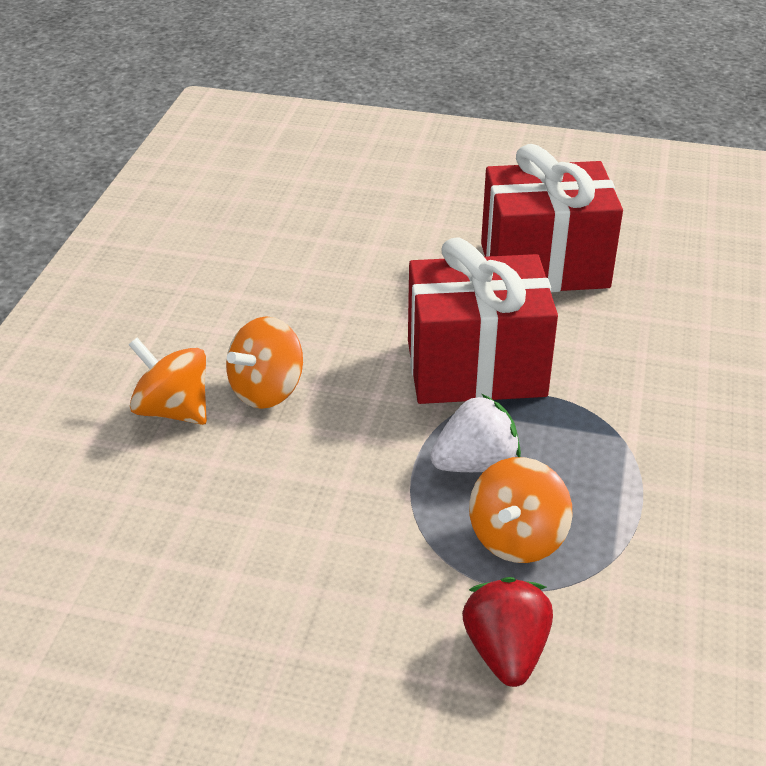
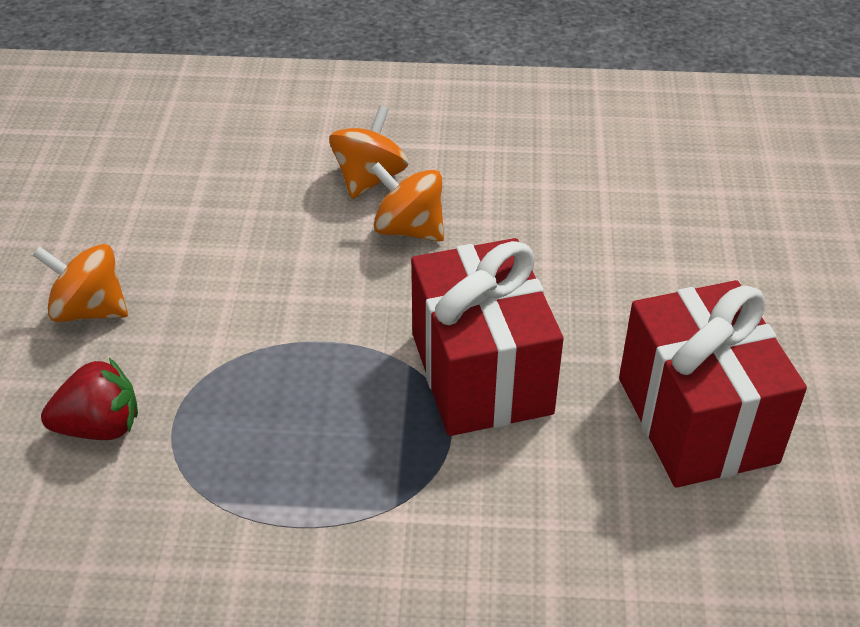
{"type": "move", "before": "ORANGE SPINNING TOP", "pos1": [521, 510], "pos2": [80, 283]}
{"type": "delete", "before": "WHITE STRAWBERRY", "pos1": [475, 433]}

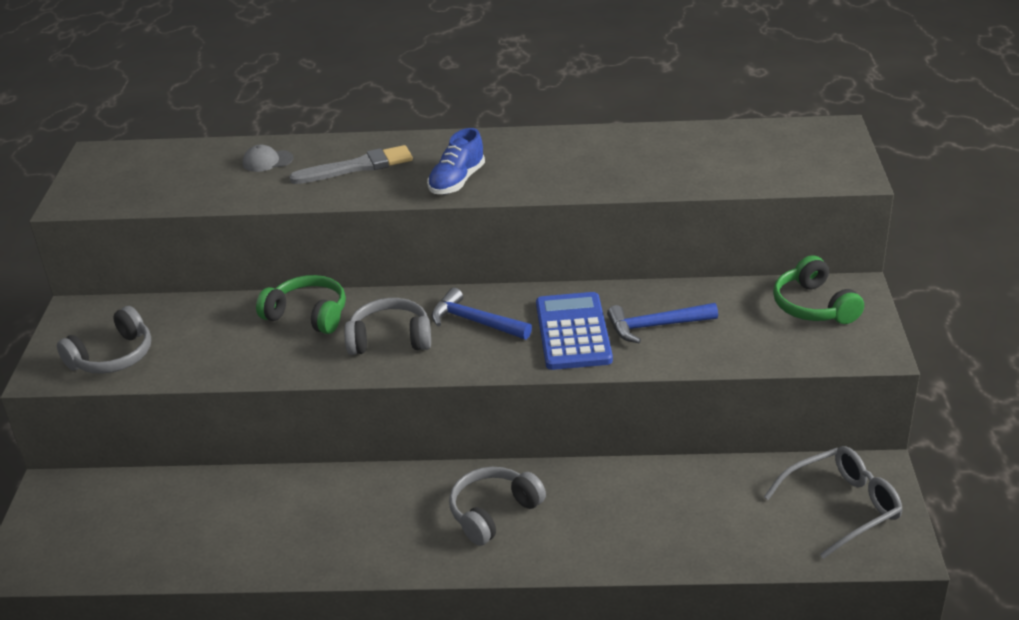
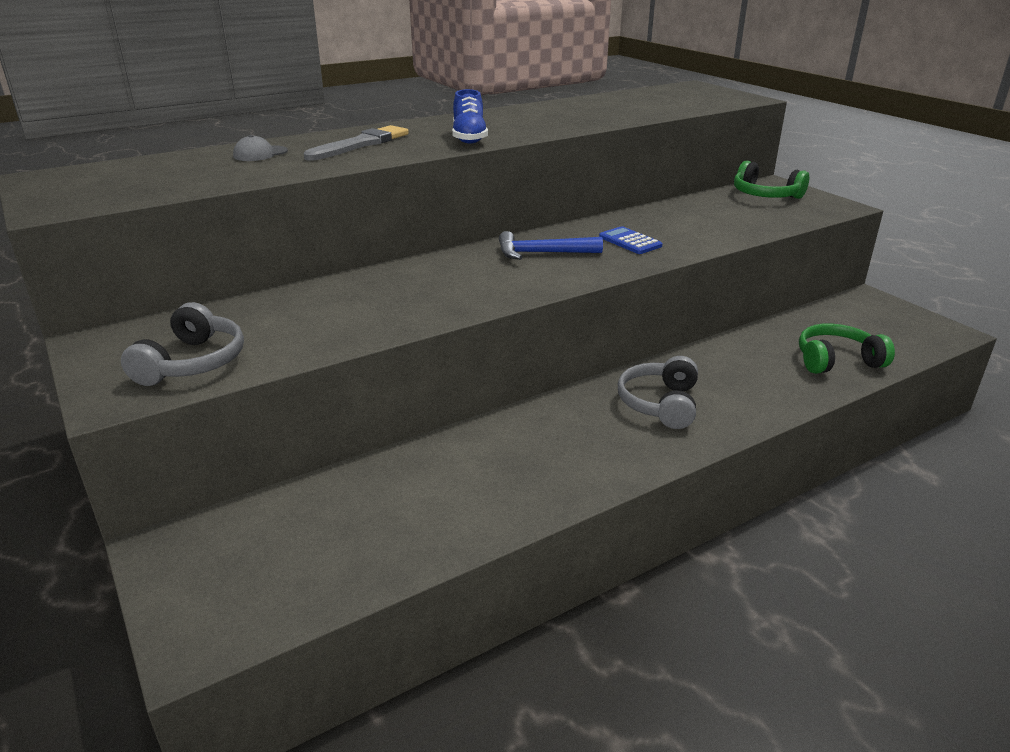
{"type": "resize", "before": "BLUE CALCULATOR", "pos1": [574, 331], "pos2": [630, 240], "scale": 0.56}
{"type": "move", "before": "GREEN HEADPHONES", "pos1": [301, 304], "pos2": [847, 348]}
{"type": "delete", "before": "GREY HEADPHONES", "pos1": [387, 326]}
{"type": "delete", "before": "BLUE HAMMER", "pos1": [662, 323]}
{"type": "delete", "before": "GREY GLASSES", "pos1": [833, 502]}

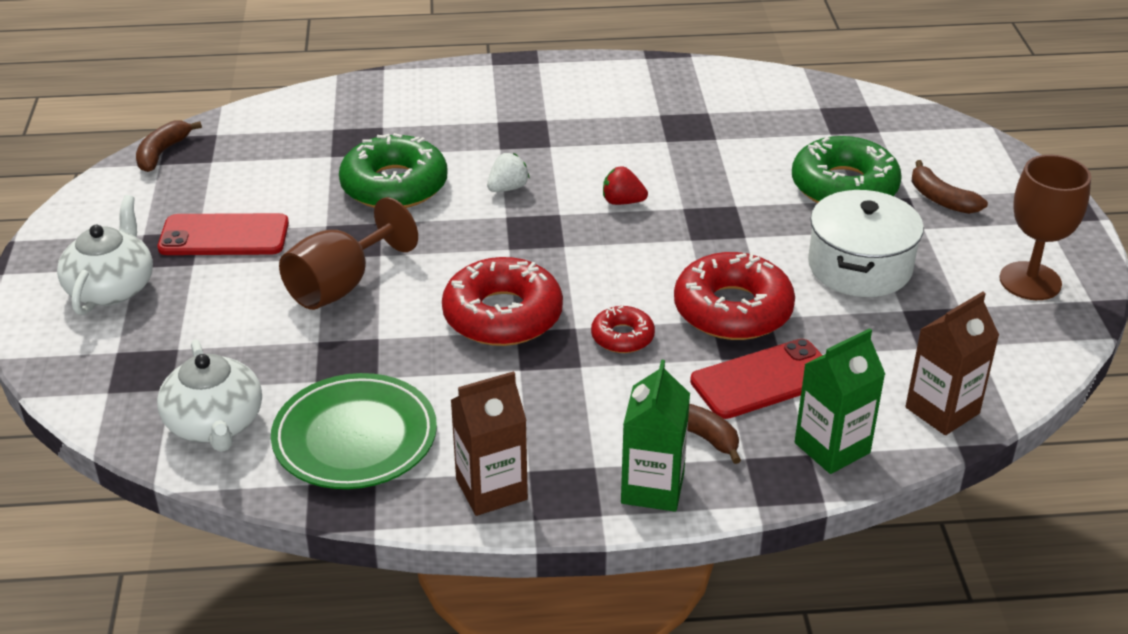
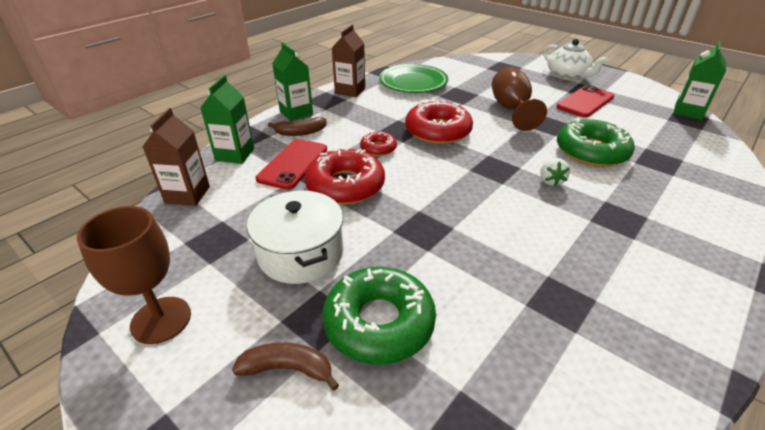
{"type": "replace", "before": "BROWN BANANA", "after": "GREEN CARTON", "pos1": [169, 146], "pos2": [699, 80]}
{"type": "delete", "before": "WHITE TEAPOT", "pos1": [209, 395]}
{"type": "delete", "before": "RED STRAWBERRY", "pos1": [625, 185]}

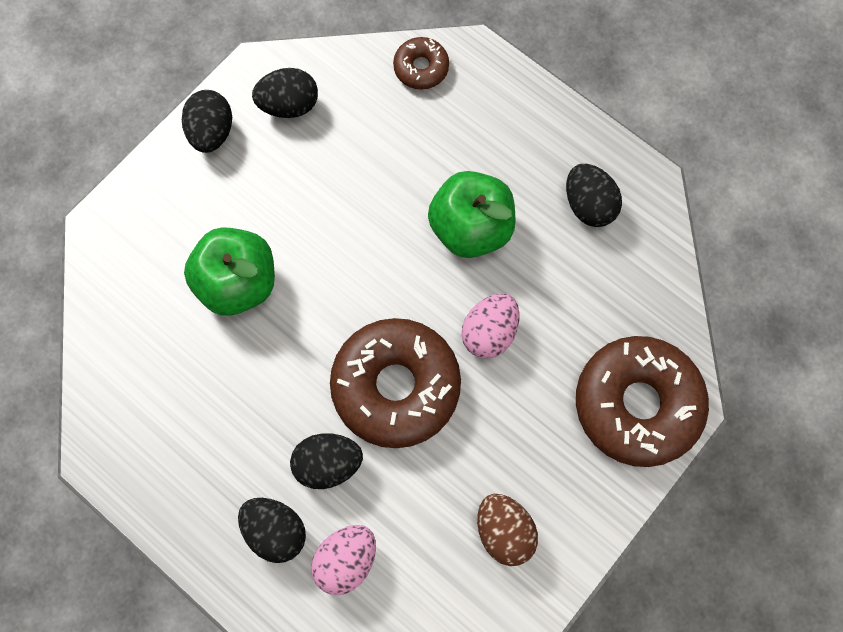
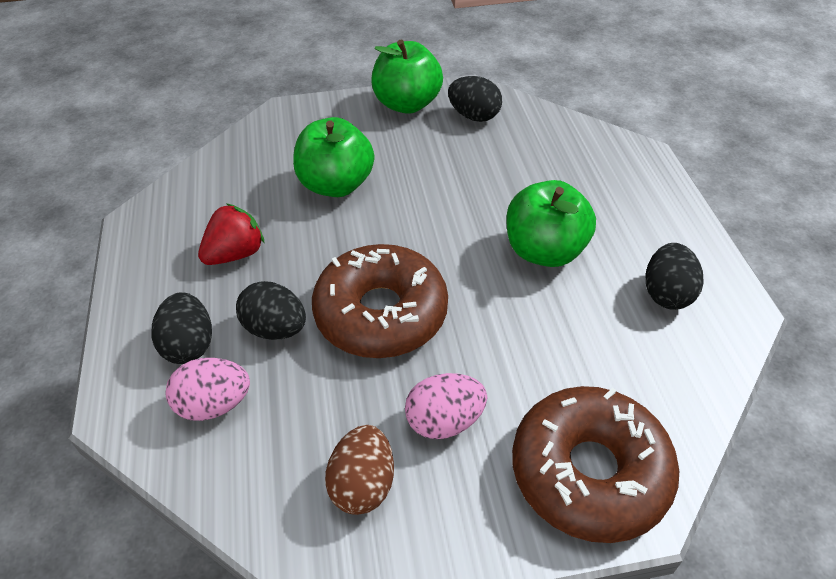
{"type": "insert", "after": "RED STRAWBERRY", "pos2": [231, 234]}
{"type": "replace", "before": "BLACK EGG", "after": "GREEN APPLE", "pos1": [207, 121], "pos2": [407, 76]}
{"type": "move", "before": "PINK EGG", "pos1": [491, 326], "pos2": [446, 406]}
{"type": "delete", "before": "BROWN DONUT", "pos1": [421, 63]}

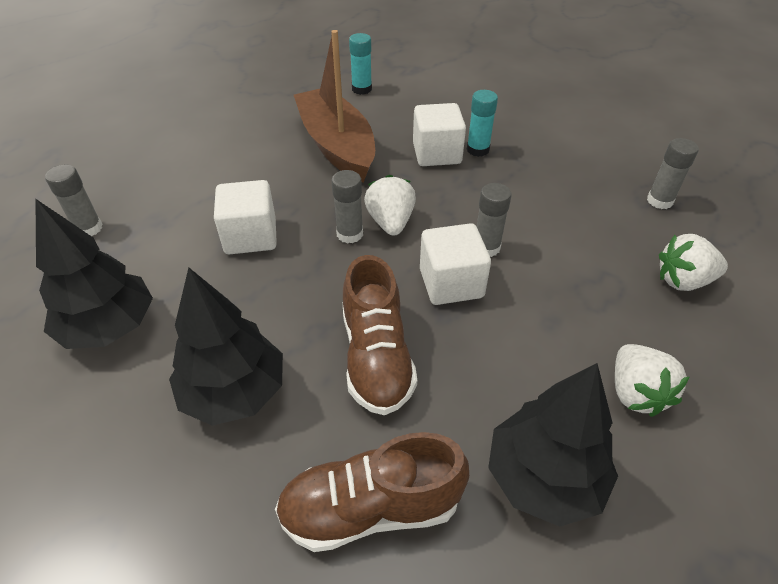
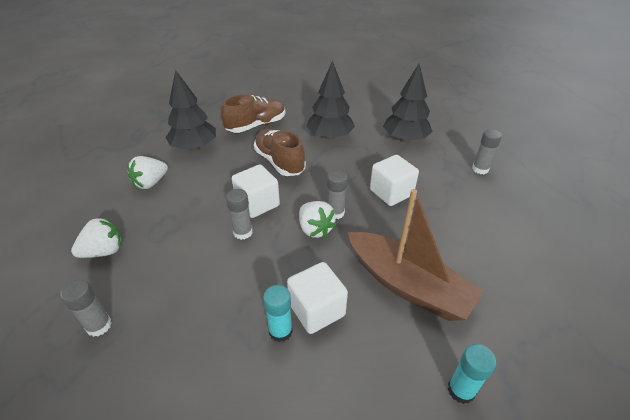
{"type": "rotate", "before": "WHITE STRAWBERRY", "pos1": [652, 380], "pos2": [147, 172], "turn": -105}

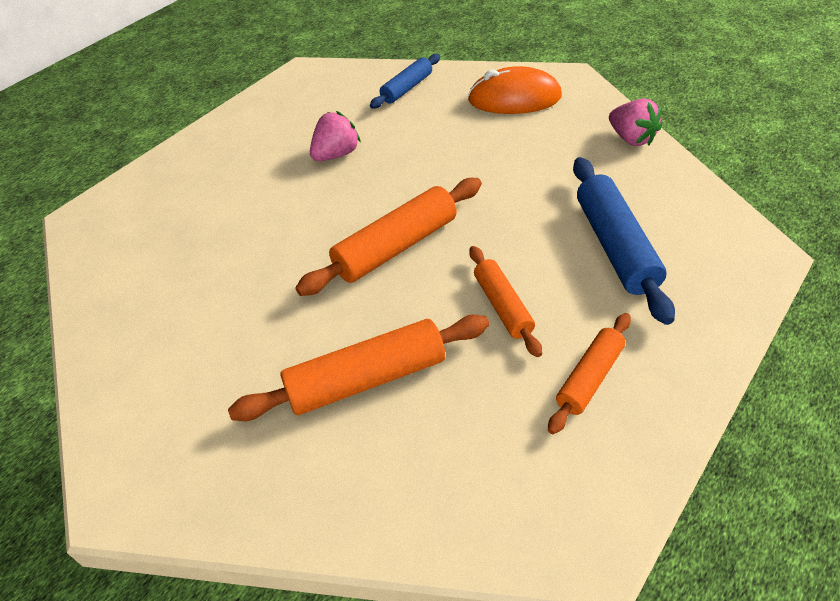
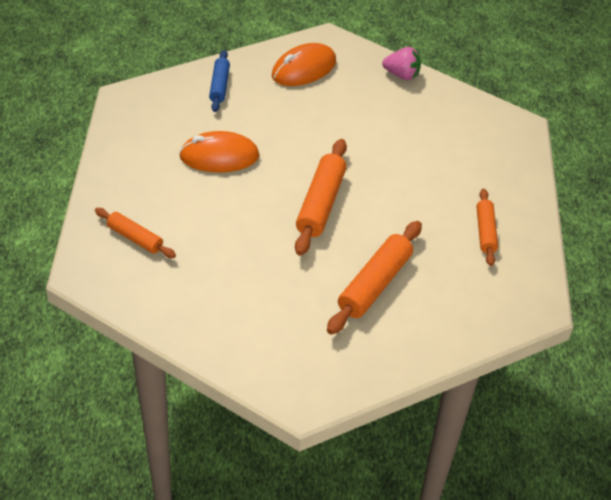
{"type": "move", "before": "ORANGE ROLLING PIN", "pos1": [505, 301], "pos2": [135, 233]}
{"type": "replace", "before": "PINK STRAWBERRY", "after": "ORANGE MOUSE", "pos1": [335, 136], "pos2": [219, 151]}
{"type": "delete", "before": "BLUE ROLLING PIN", "pos1": [624, 241]}

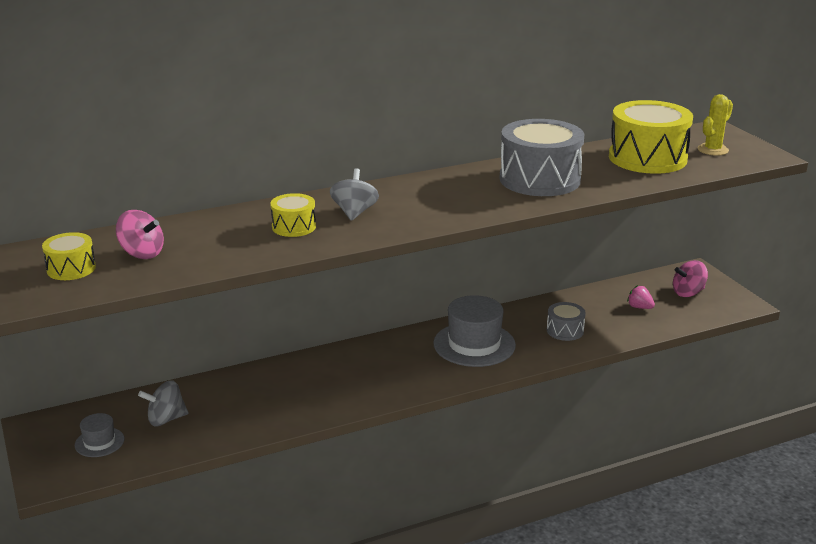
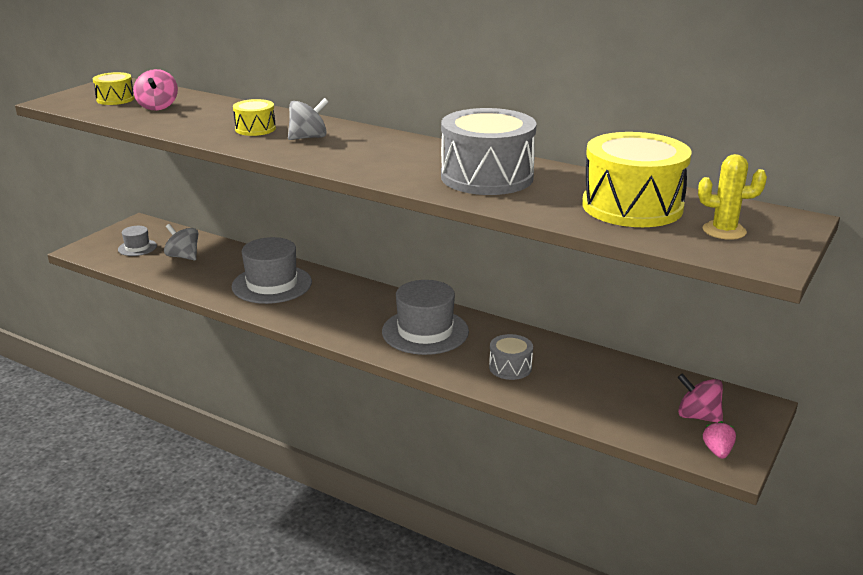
{"type": "insert", "after": "GREY HAT", "pos2": [272, 270]}
{"type": "move", "before": "PINK STRAWBERRY", "pos1": [641, 297], "pos2": [719, 440]}

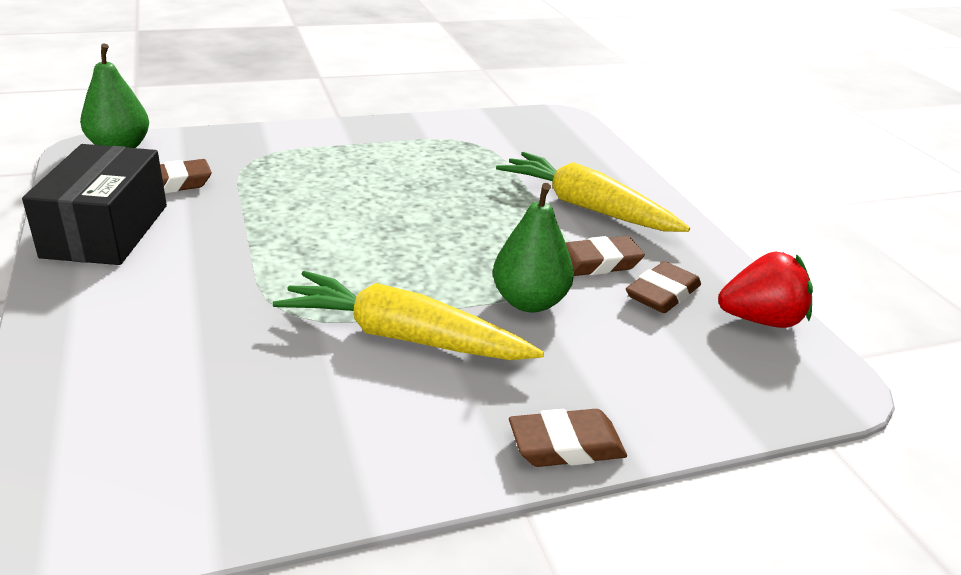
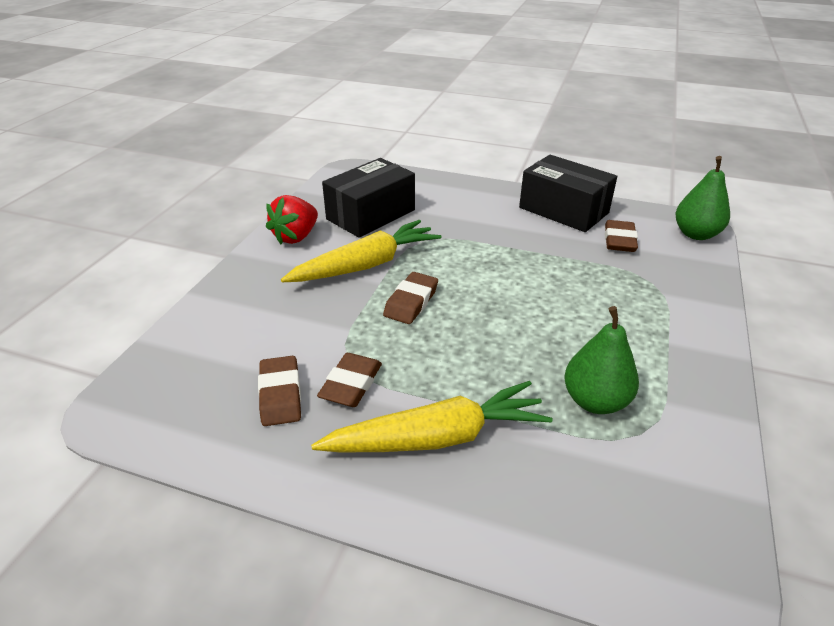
{"type": "move", "before": "RED STRAWBERRY", "pos1": [765, 290], "pos2": [292, 219]}
{"type": "insert", "after": "BLACK BOX", "pos2": [368, 198]}
{"type": "move", "before": "BROWN ERASER", "pos1": [568, 438], "pos2": [410, 298]}
{"type": "move", "before": "GREEN PEAR", "pos1": [533, 247], "pos2": [601, 360]}

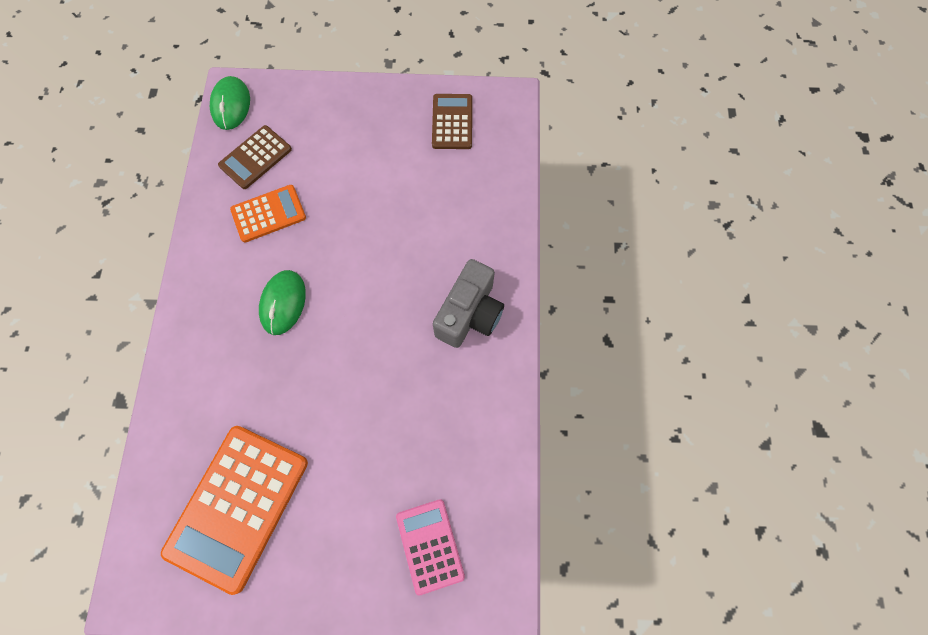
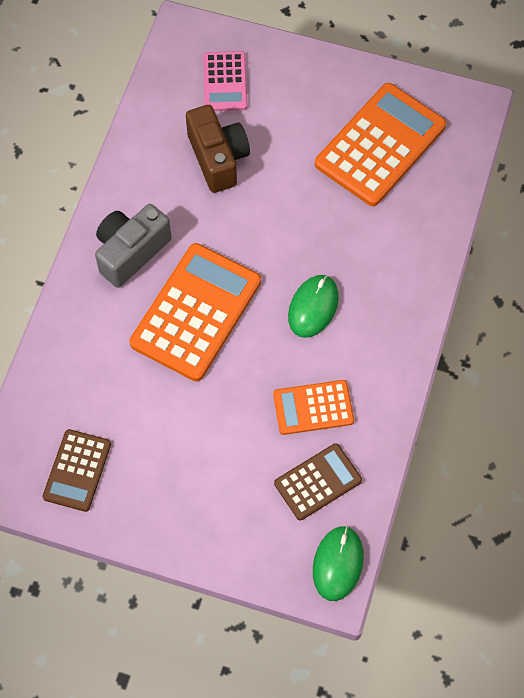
{"type": "insert", "after": "ORANGE CALCULATOR", "pos2": [195, 312]}
{"type": "insert", "after": "BROWN CAMERA", "pos2": [218, 149]}

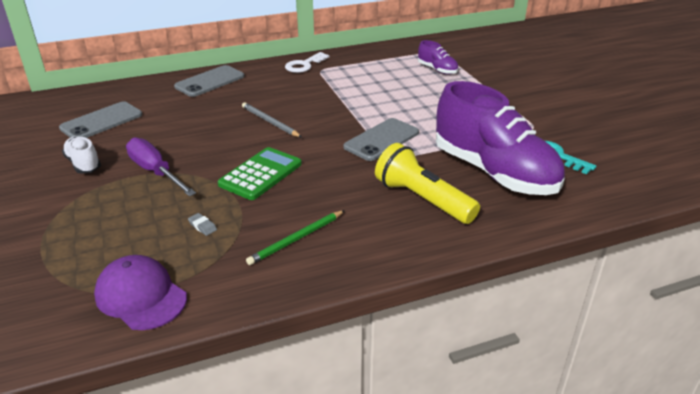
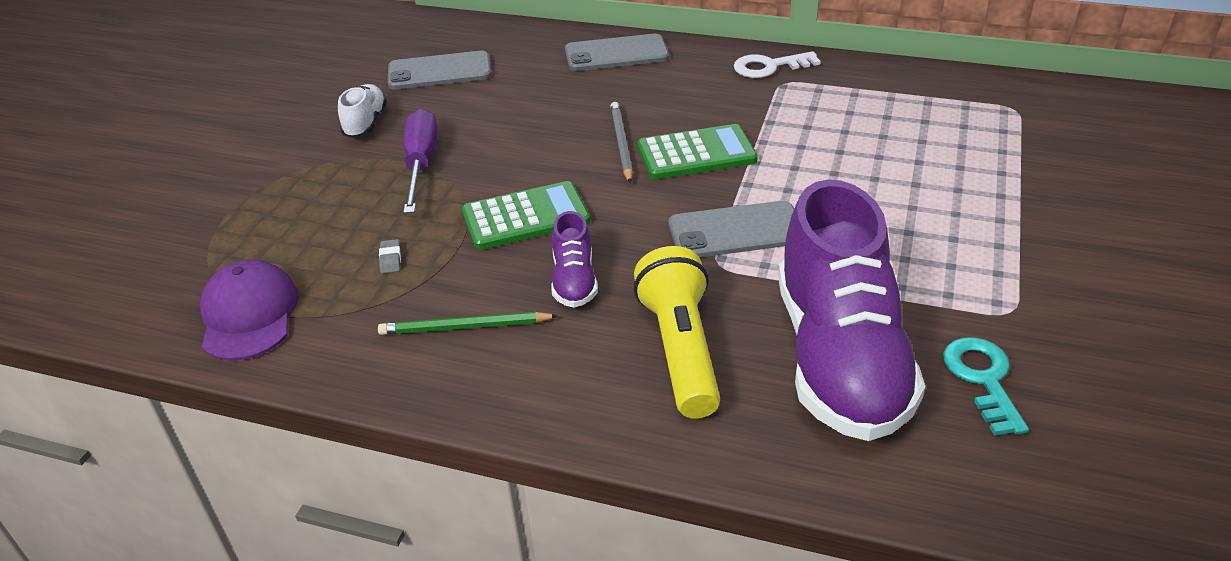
{"type": "move", "before": "PURPLE SHOE", "pos1": [438, 57], "pos2": [574, 259]}
{"type": "insert", "after": "GREEN CALCULATOR", "pos2": [697, 151]}

